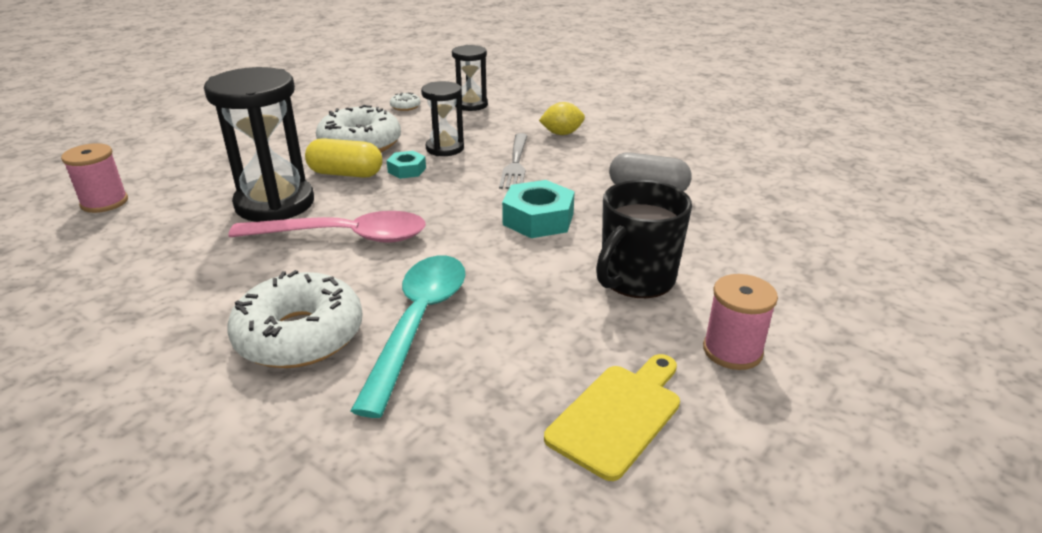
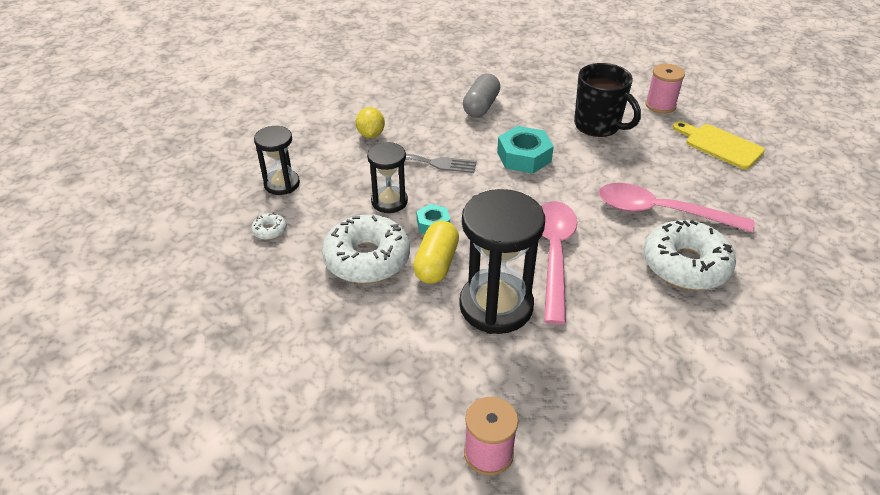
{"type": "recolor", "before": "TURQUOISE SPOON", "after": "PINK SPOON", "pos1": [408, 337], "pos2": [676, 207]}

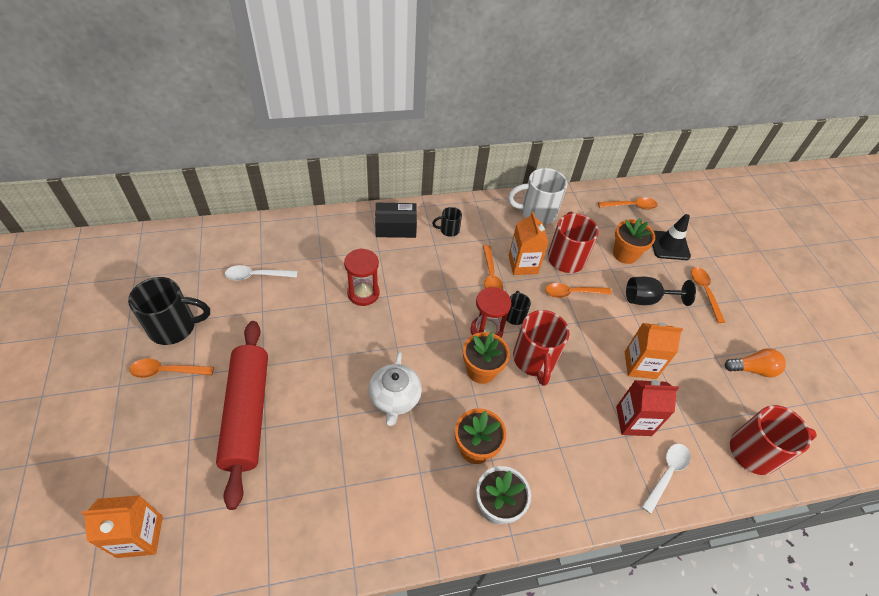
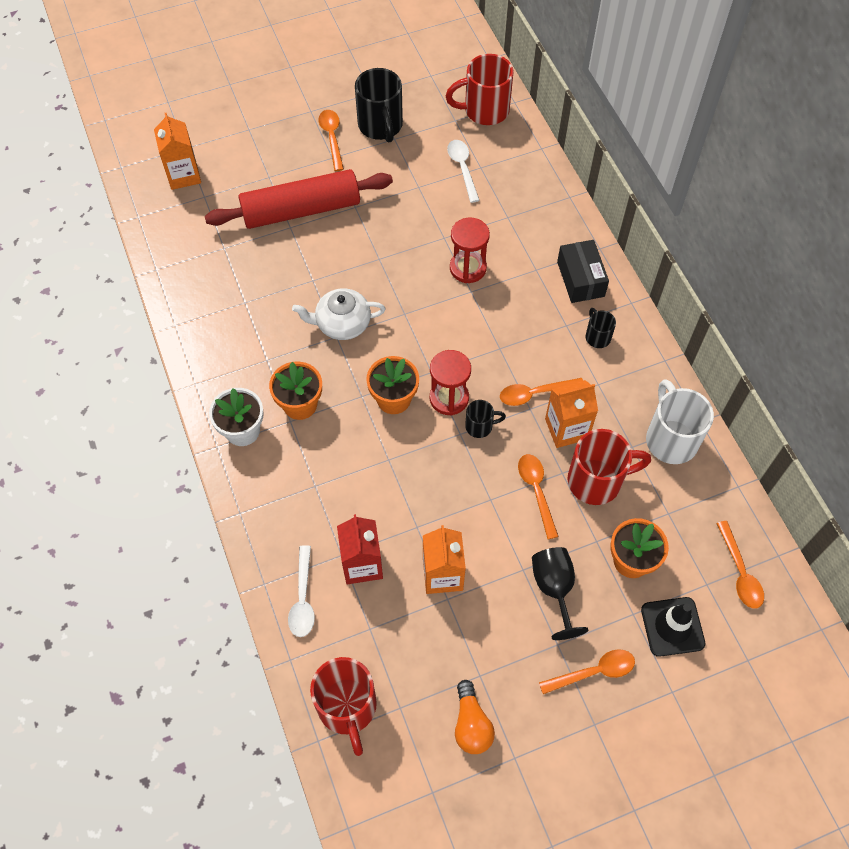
{"type": "rotate", "before": "WHITE SPOON", "pos1": [666, 478], "pos2": [301, 591], "turn": 60}
{"type": "move", "before": "RED MUG", "pos1": [541, 348], "pos2": [480, 89]}

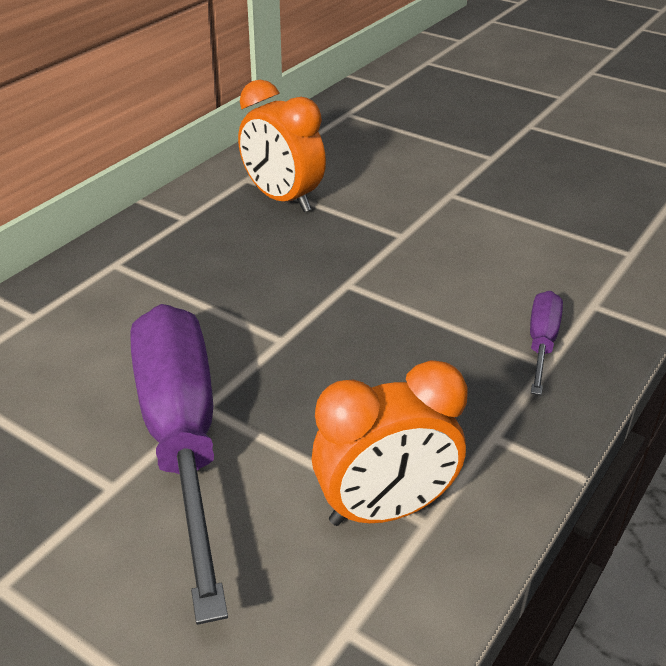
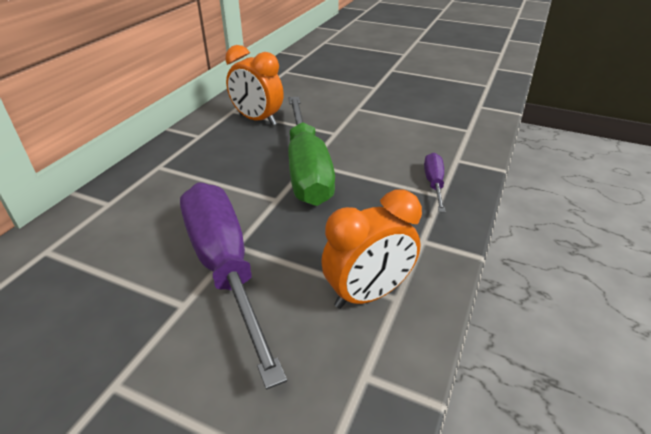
{"type": "insert", "after": "GREEN SCREWDRIVER", "pos2": [311, 151]}

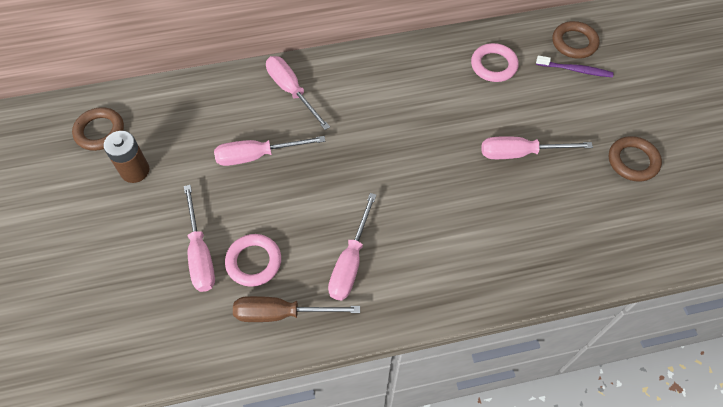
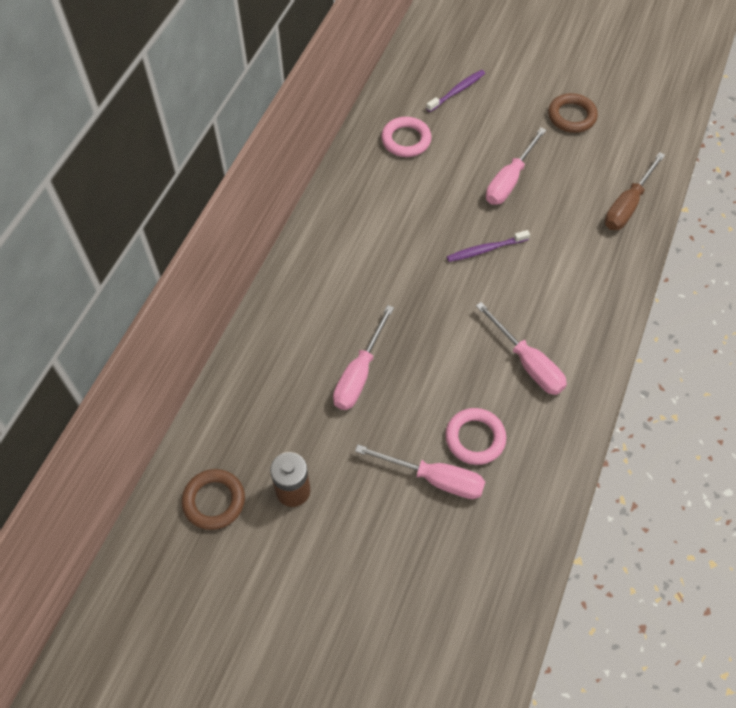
{"type": "insert", "after": "PURPLE TOOTHBRUSH", "pos2": [488, 246]}
{"type": "move", "before": "BROWN SCREWDRIVER", "pos1": [296, 309], "pos2": [635, 191]}
{"type": "delete", "before": "PINK SCREWDRIVER", "pos1": [298, 93]}
{"type": "delete", "before": "BROWN RING", "pos1": [576, 40]}

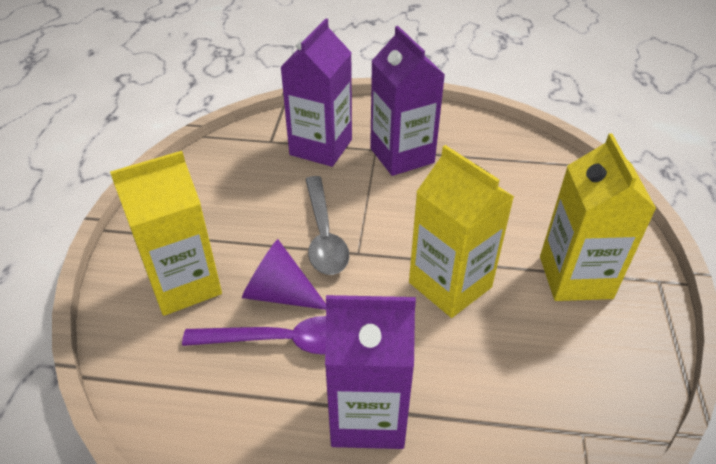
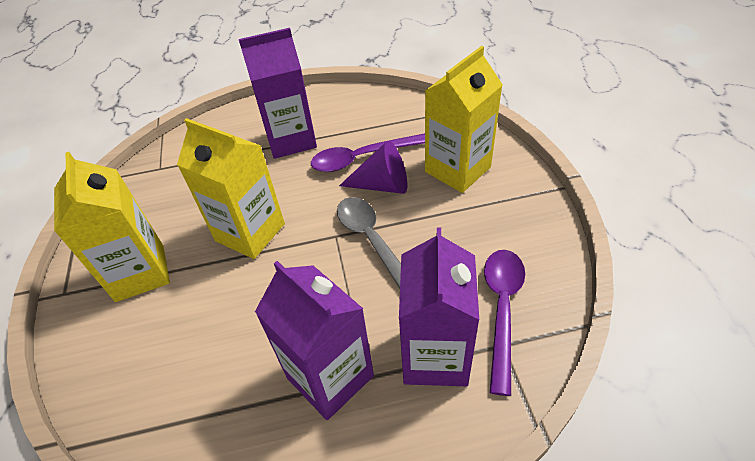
{"type": "insert", "after": "PURPLE SPOON", "pos2": [504, 323]}

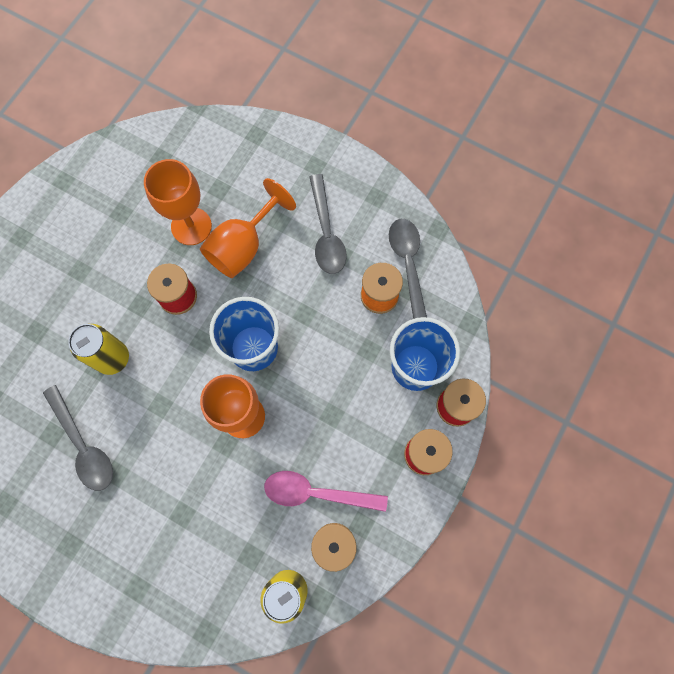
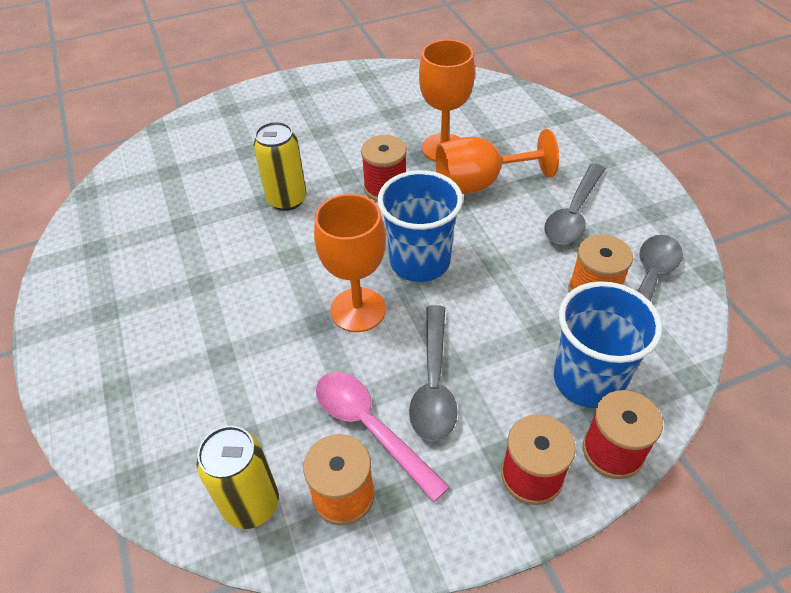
{"type": "move", "before": "GREY SPOON", "pos1": [78, 438], "pos2": [433, 373]}

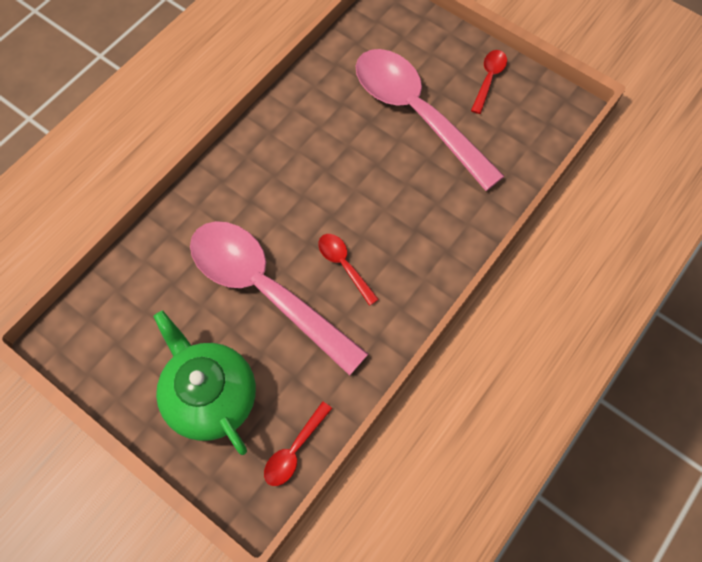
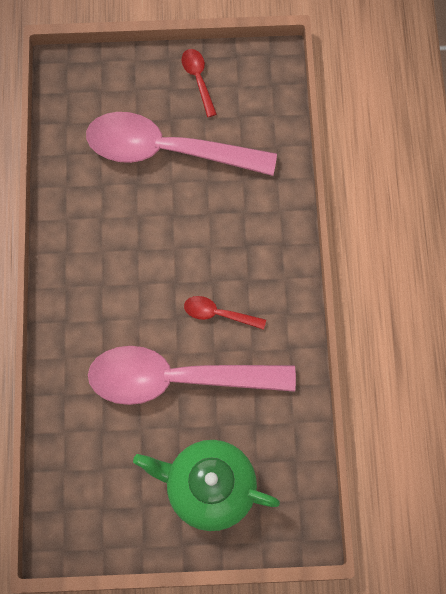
{"type": "delete", "before": "RED SPOON", "pos1": [298, 443]}

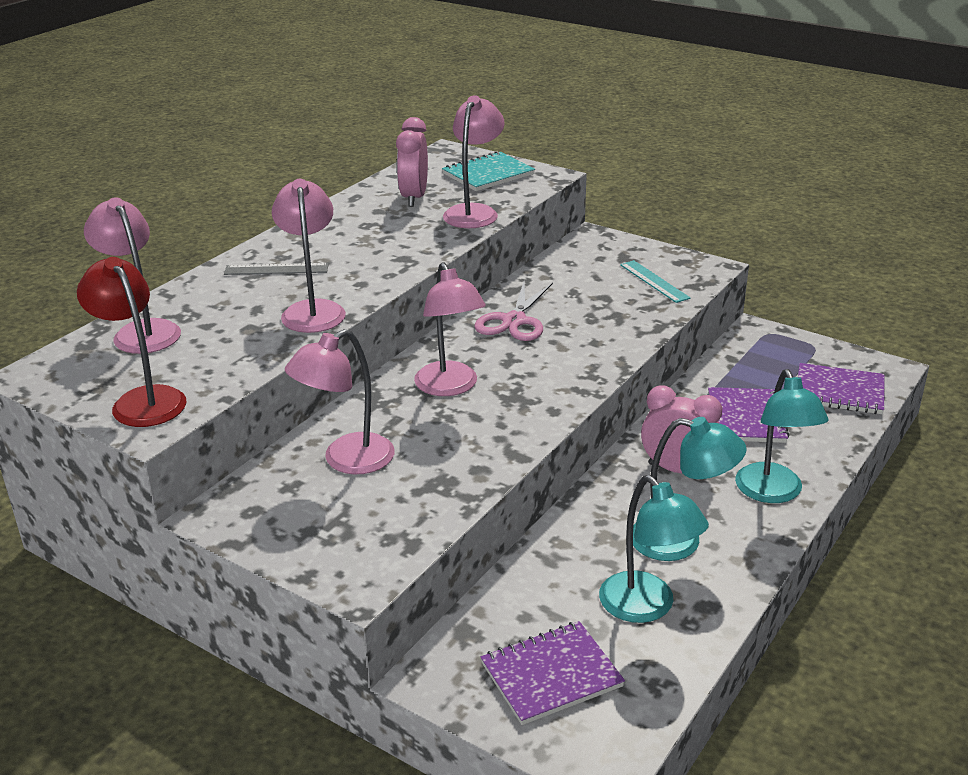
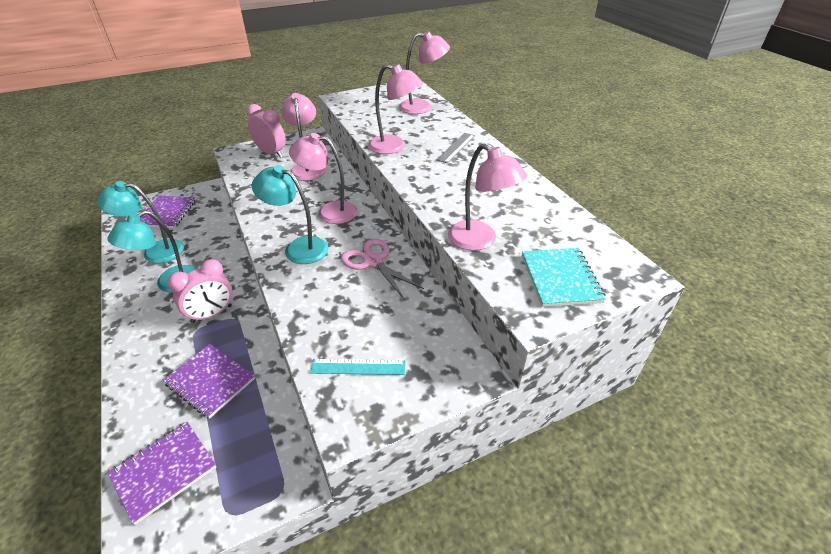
{"type": "move", "before": "PINK CLOCK", "pos1": [412, 162], "pos2": [266, 130]}
{"type": "move", "before": "TURQUOISE LAMP", "pos1": [782, 436], "pos2": [290, 214]}
{"type": "delete", "before": "RED LAMP", "pos1": [132, 342]}

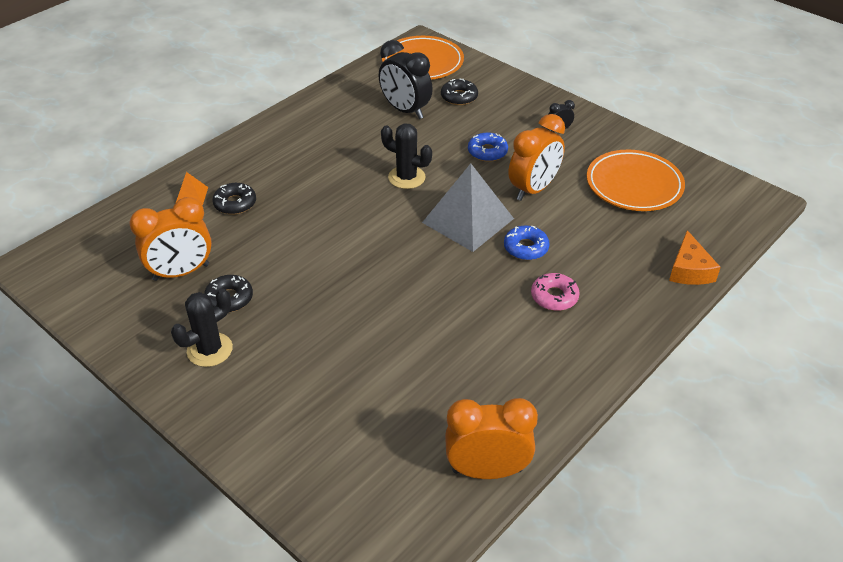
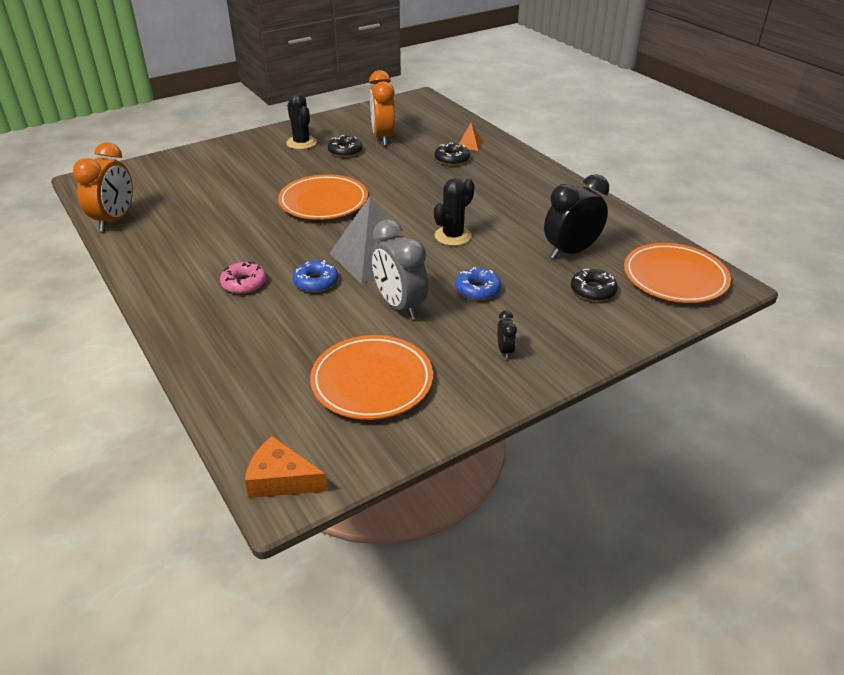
{"type": "move", "before": "ORANGE CHEESE", "pos1": [695, 257], "pos2": [286, 467]}
{"type": "insert", "after": "ORANGE PLATE", "pos2": [323, 197]}
{"type": "recolor", "before": "ORANGE CLOCK", "after": "GREY CLOCK", "pos1": [537, 157], "pos2": [400, 269]}

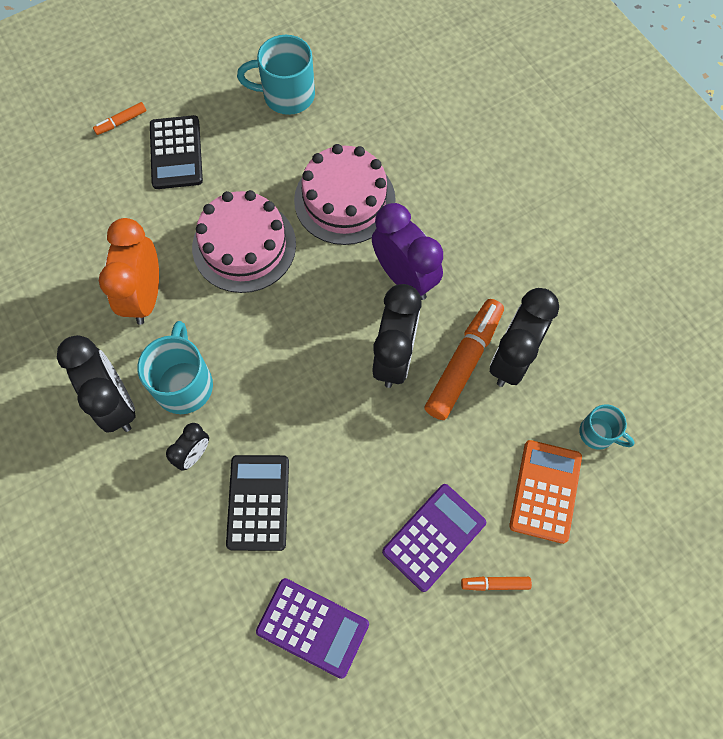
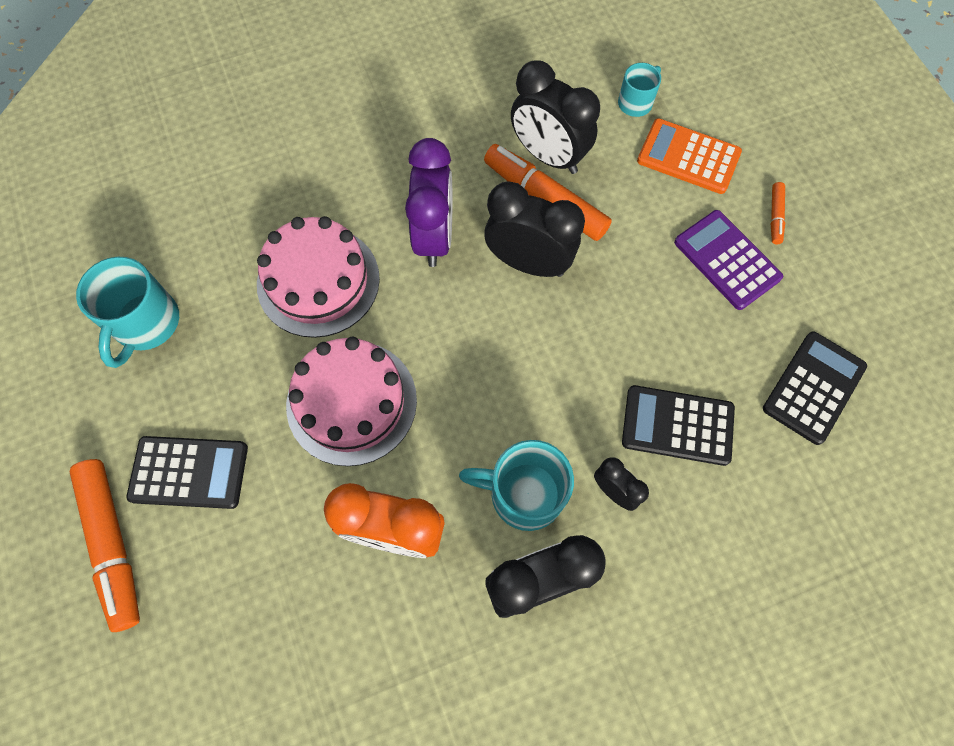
{"type": "resize", "before": "ORANGE MARKER", "pos1": [119, 118], "pos2": [105, 545], "scale": 2.16}
{"type": "rotate", "before": "PURPLE CLOCK", "pos1": [407, 251], "pos2": [429, 202], "turn": 120}
{"type": "recolor", "before": "PURPLE CALCULATOR", "after": "BLACK CALCULATOR", "pos1": [312, 628], "pos2": [815, 388]}

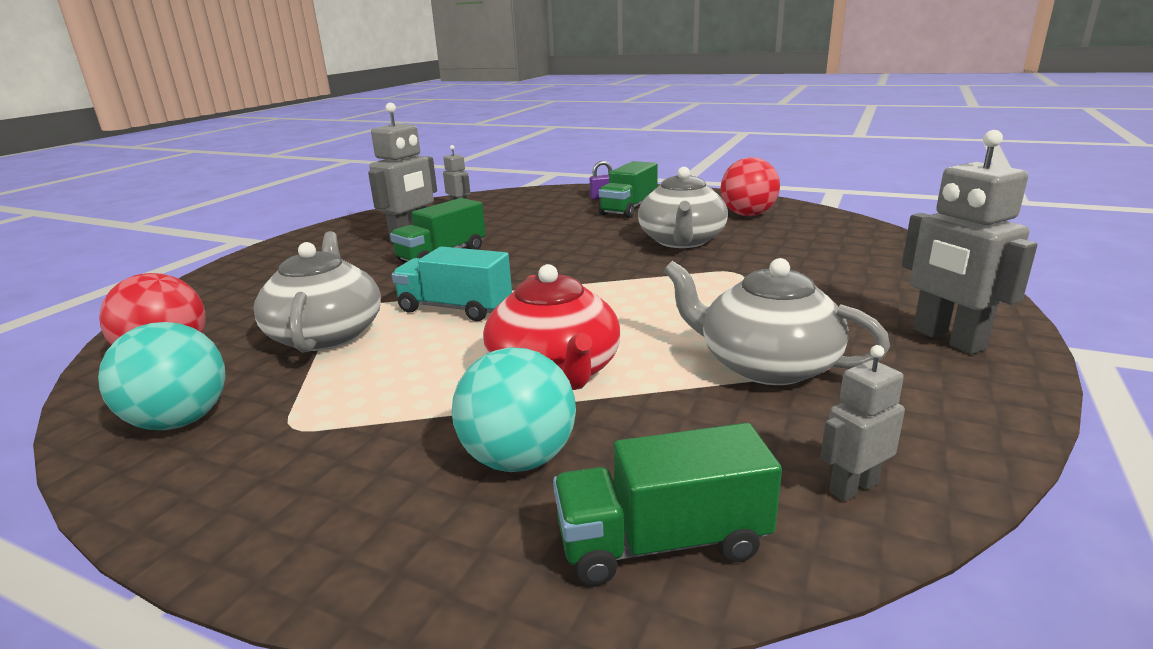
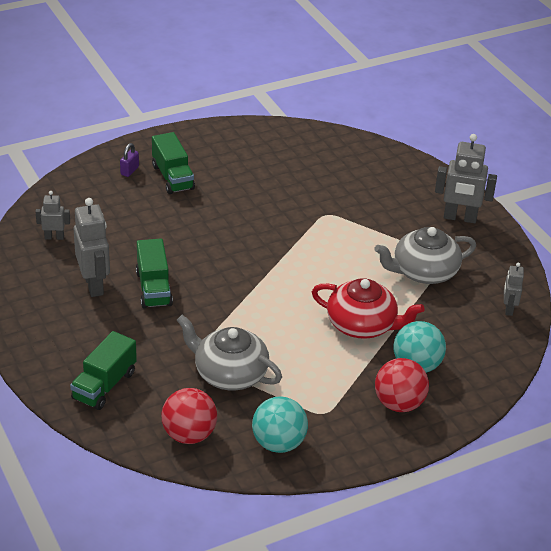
{"type": "move", "before": "GREEN TRUCK", "pos1": [667, 504], "pos2": [103, 370]}
{"type": "move", "before": "RED BALL", "pos1": [750, 186], "pos2": [402, 385]}
{"type": "delete", "before": "TURQUOISE TRUCK", "pos1": [452, 283]}
{"type": "delete", "before": "GREY TEAPOT", "pos1": [683, 207]}

